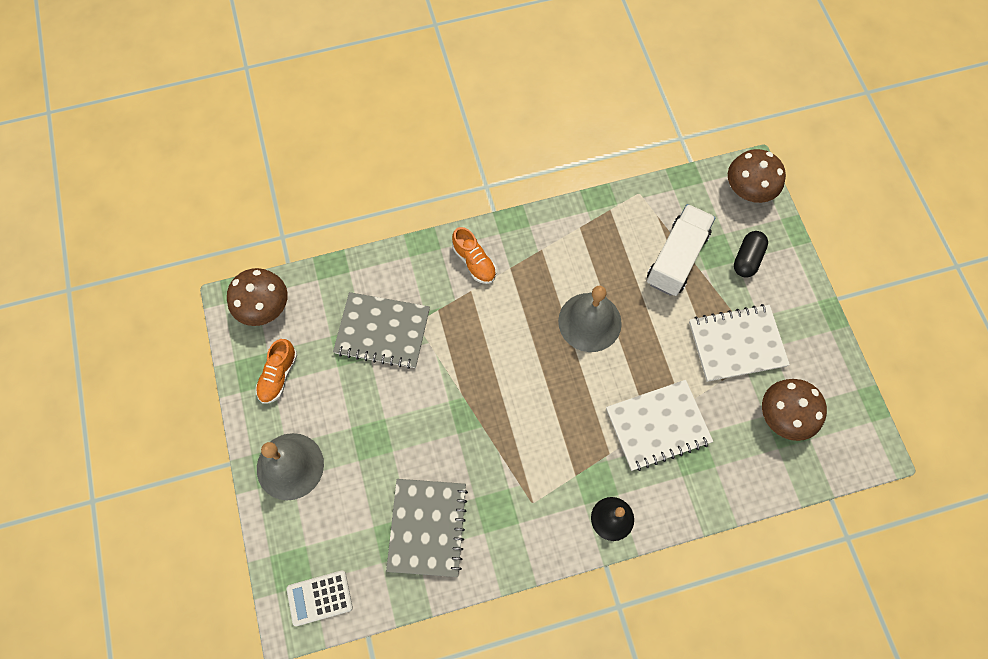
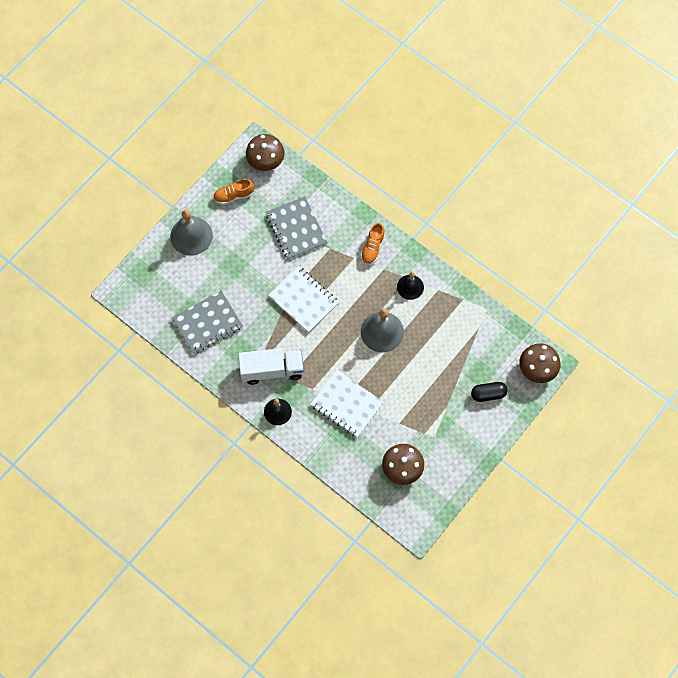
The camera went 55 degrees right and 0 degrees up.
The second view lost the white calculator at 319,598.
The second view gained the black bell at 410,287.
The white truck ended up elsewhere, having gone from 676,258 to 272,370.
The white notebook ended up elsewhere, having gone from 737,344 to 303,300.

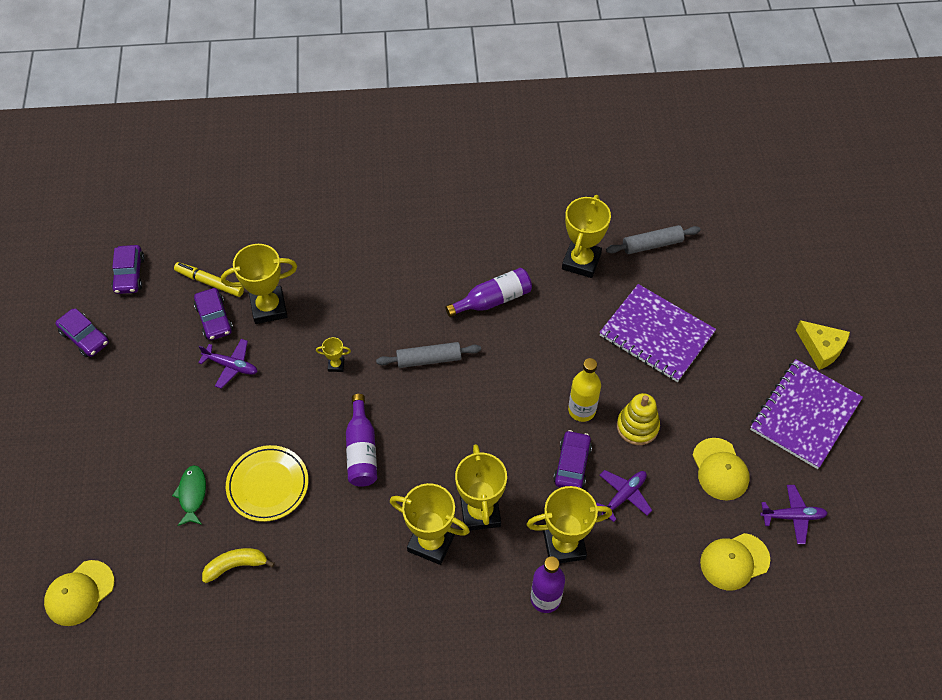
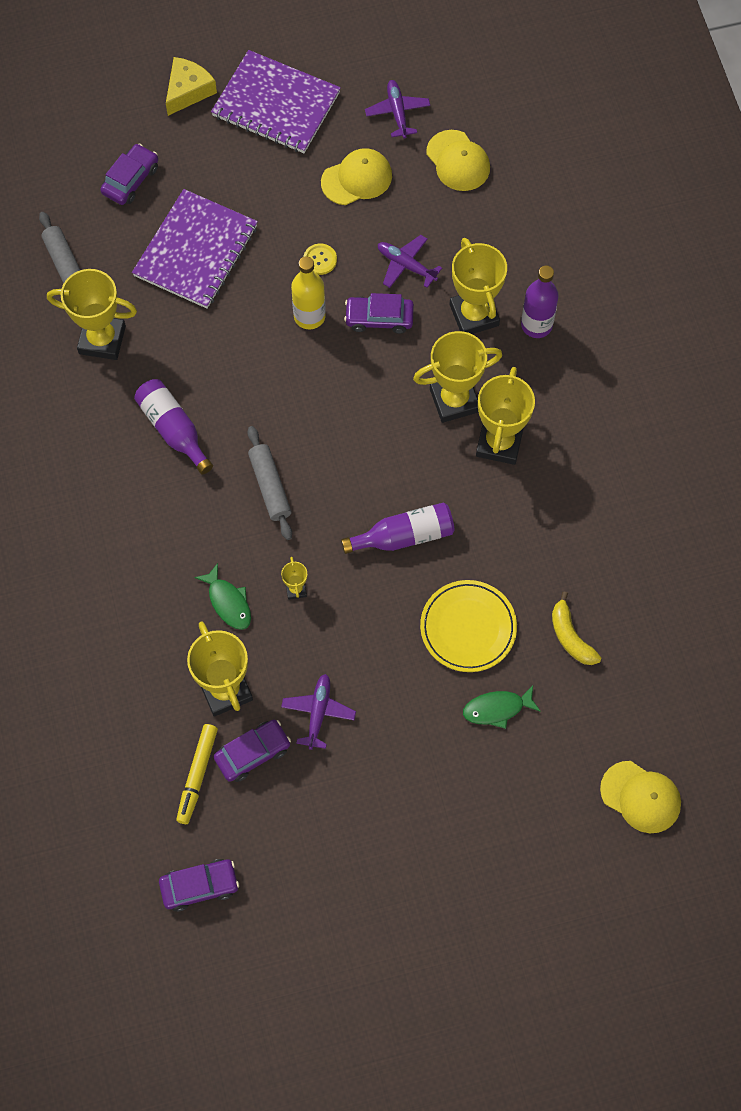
The camera went 100 degrees left and 10 degrees up.
The second view gained the green fish at 228,602.
The purple car ended up elsewhere, having gone from 85,337 to 131,180.
Where the yellow stacking toy stood at 637,426, the yellow button came to stand at 320,260.

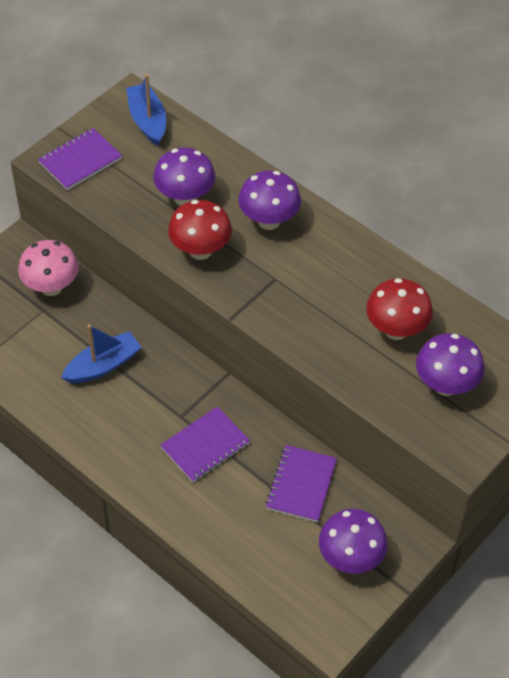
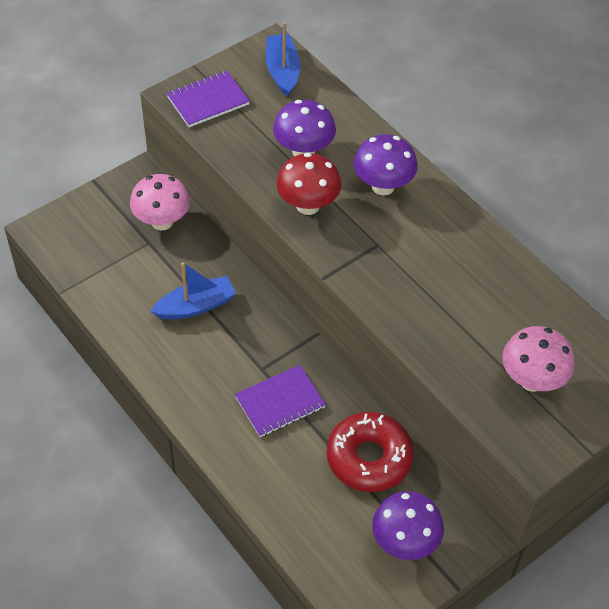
The camera went 10 degrees right and 0 degrees up.
The second view lost the red mushroom at 396,330.
Where the purple notebook stood at 301,485, the red donut came to stand at 369,458.
What was the purple mushroom at 445,385 turned into the pink mushroom at 532,380.

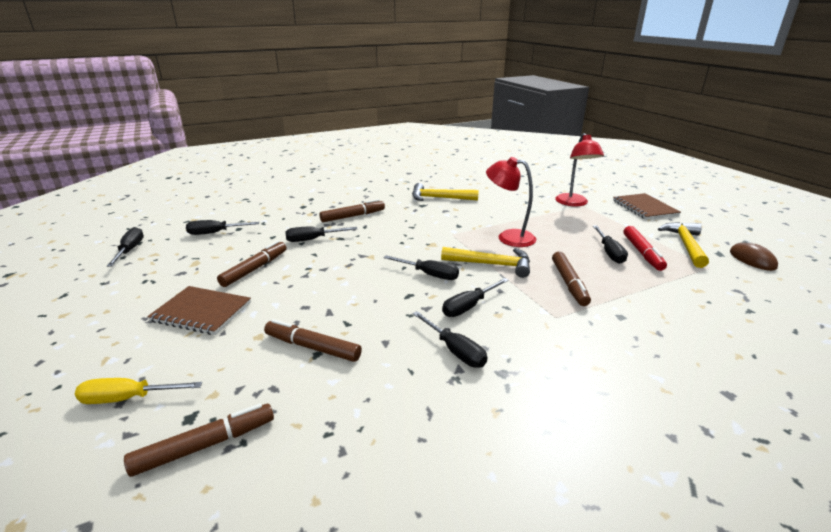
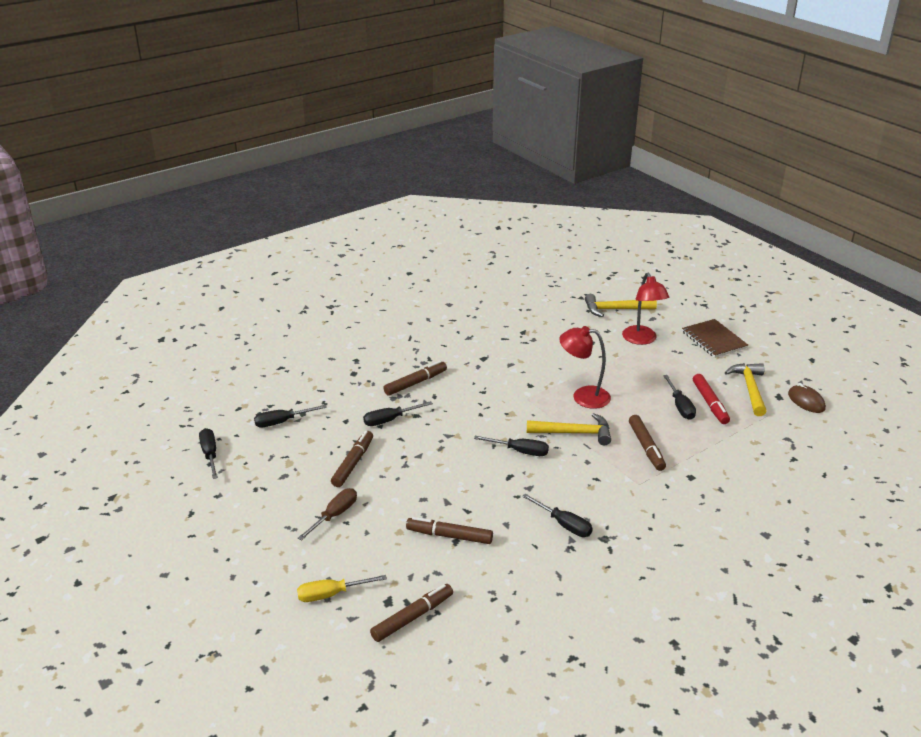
The camera went 10 degrees left and 5 degrees up.
The second view lost the black screwdriver at 469,306.
The yellow hammer ended up elsewhere, having gone from 439,198 to 615,309.
Where the brown notebook stood at 202,312, the brown screwdriver came to stand at 335,515.

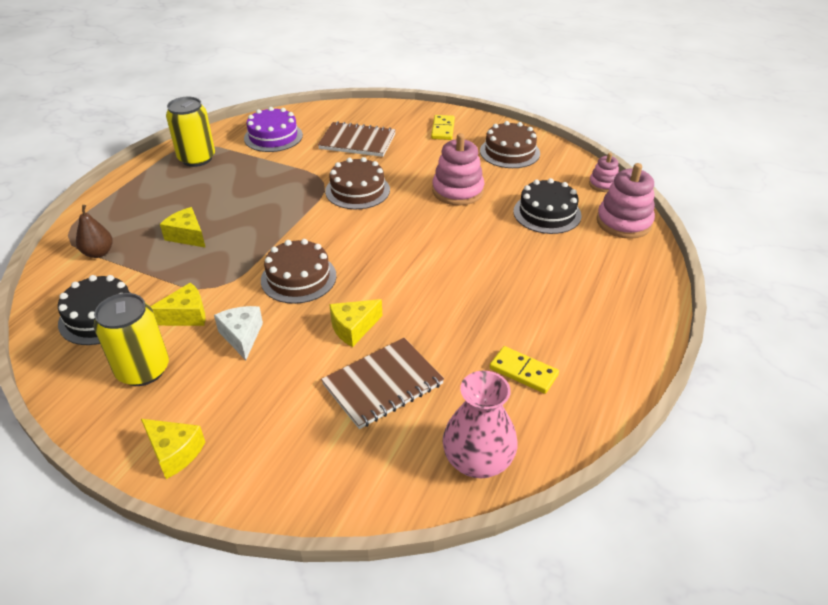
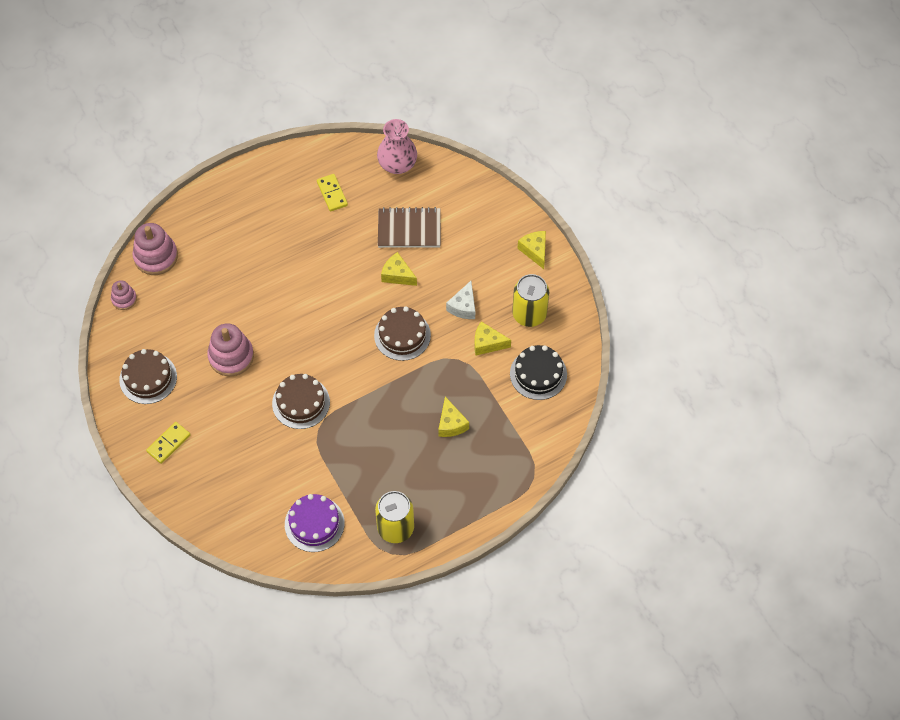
The camera went 145 degrees left and 20 degrees up.
The second view lost the brown pear at 98,253.
The second view lost the brown notebook at 357,141.
The second view lost the black cake at 547,213.
The yellow cheese at 353,328 ended up facing another way, 150 degrees counterclockwise from before.

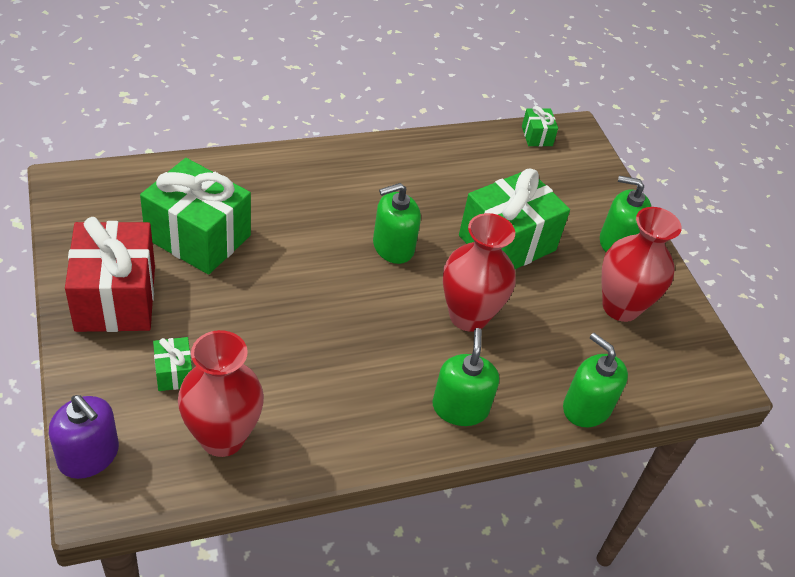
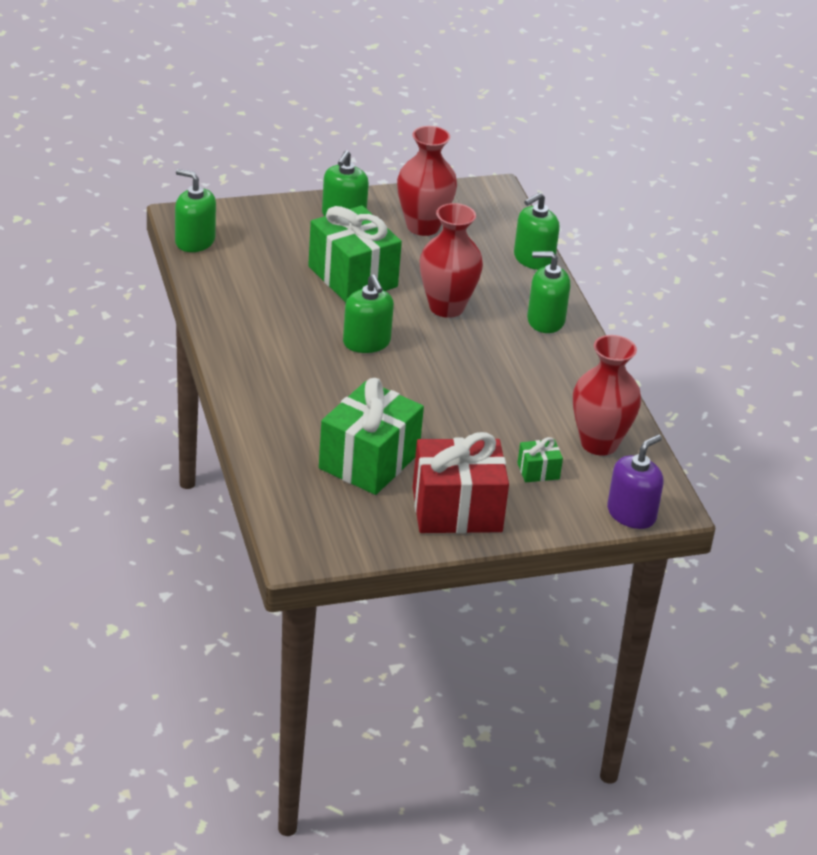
The camera went 85 degrees left and 10 degrees down.
Where the green gift stood at 537,136, the green soap dispenser came to stand at 195,241.

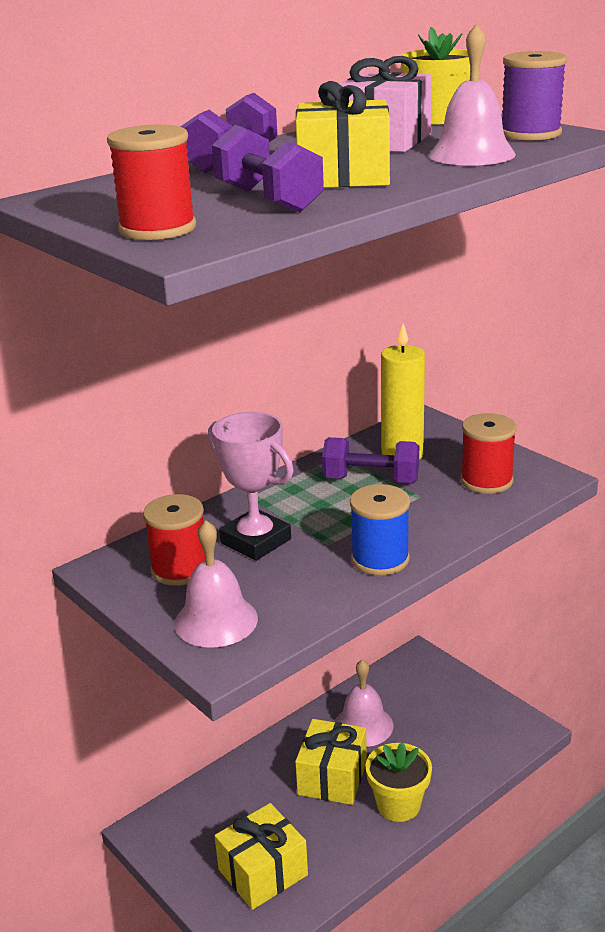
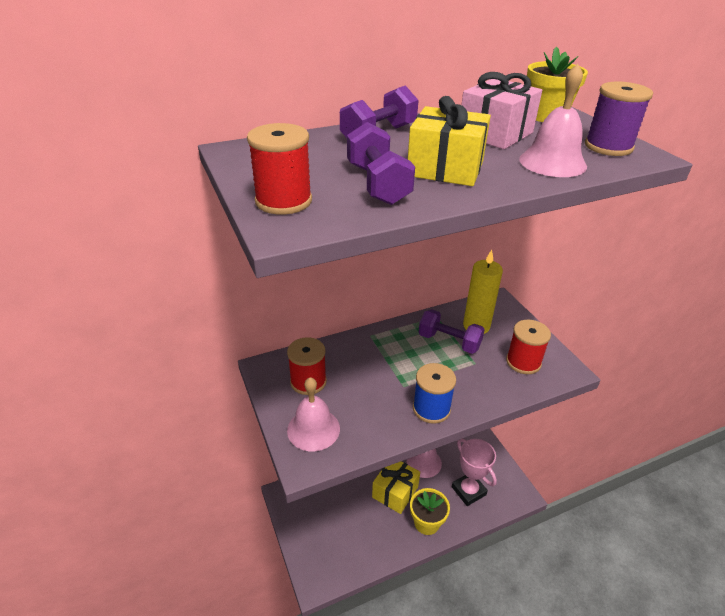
The camera went 15 degrees right and 10 degrees up.
The second view lost the yellow gift at 263,872.
The pink trophy ended up elsewhere, having gone from 256,541 to 468,491.

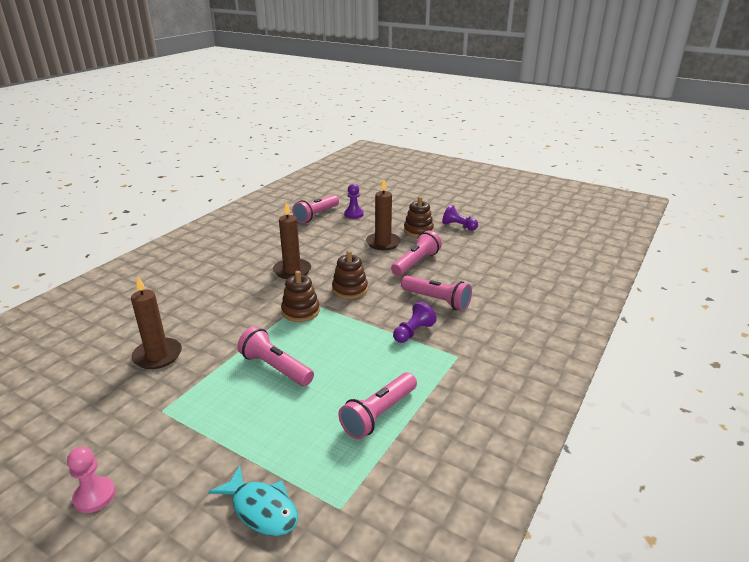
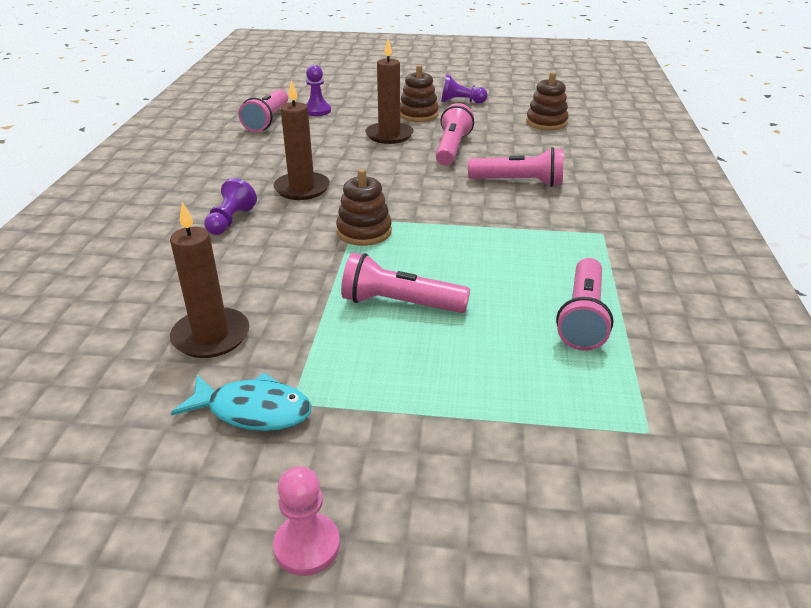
The camera went 25 degrees left and 5 degrees up.
The turquoise fish ended up elsewhere, having gone from 261,509 to 253,410.
The brown stacking toy ended up elsewhere, having gone from 350,289 to 546,123.
The purple pawn ended up elsewhere, having gone from 413,332 to 230,221.

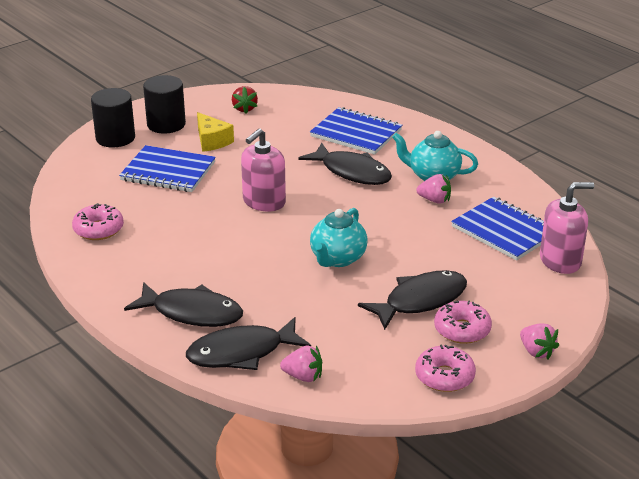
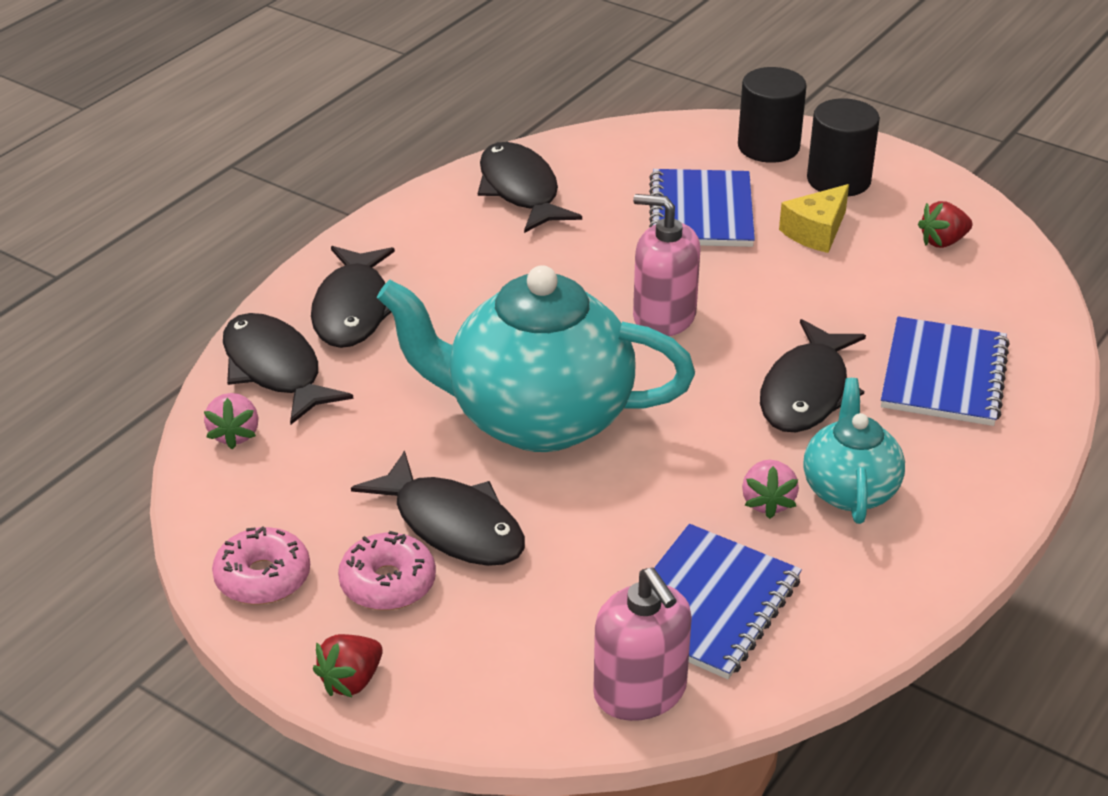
The camera went 75 degrees right and 5 degrees up.
Where the pink donut stood at 98,229, the black fish came to stand at 520,190.
What was the pink strawberry at 536,351 turned into the red strawberry at 351,681.
The size of the turquoise teapot at 337,258 changed by a factor of 1.92.

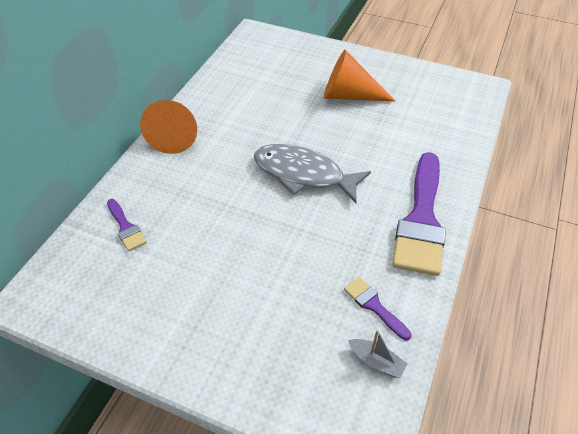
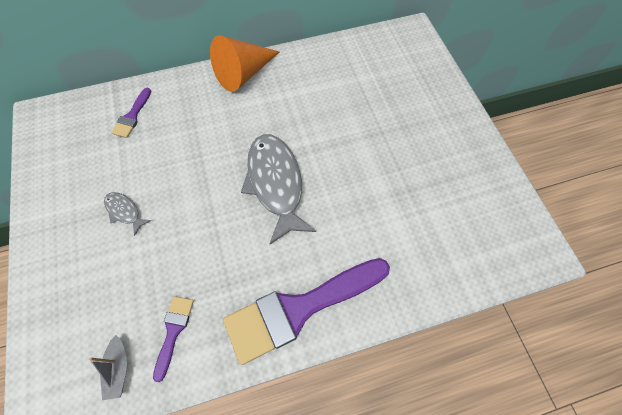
The camera went 50 degrees right and 15 degrees up.
The second view lost the orange cone at 349,95.
The second view gained the grey fish at 124,211.

